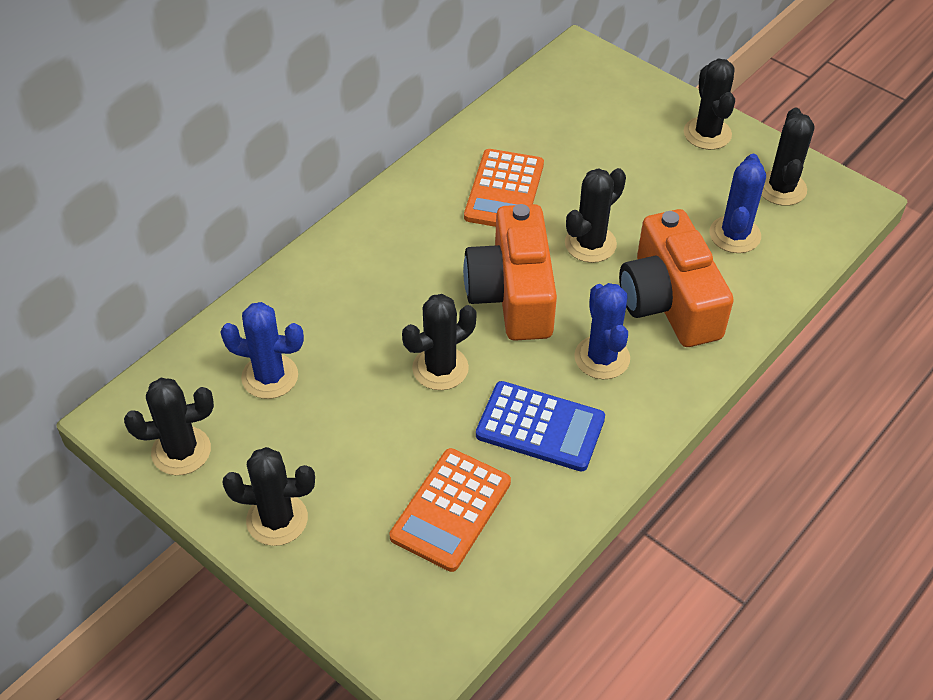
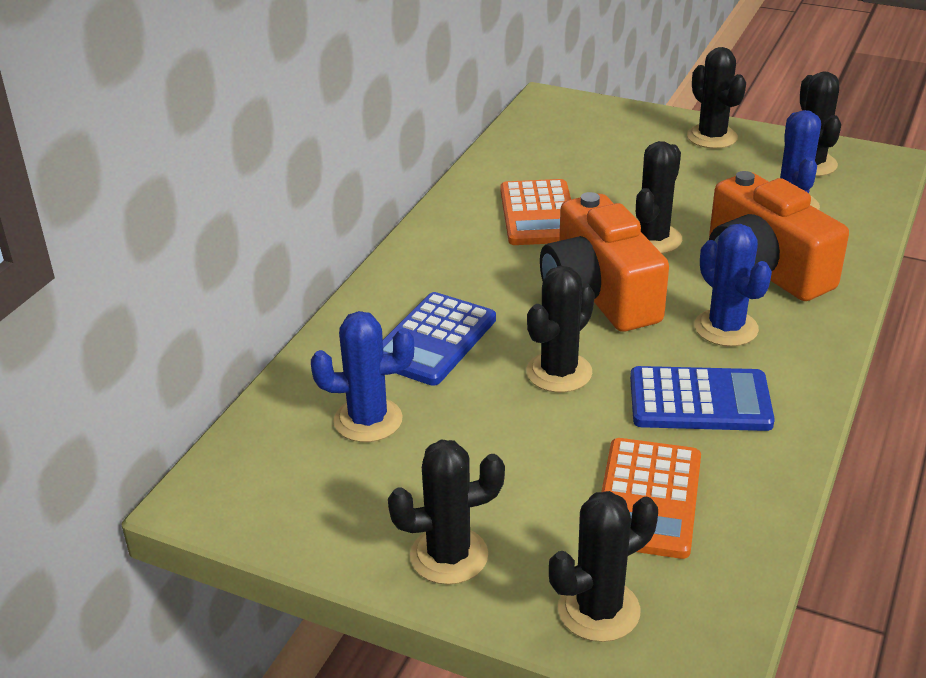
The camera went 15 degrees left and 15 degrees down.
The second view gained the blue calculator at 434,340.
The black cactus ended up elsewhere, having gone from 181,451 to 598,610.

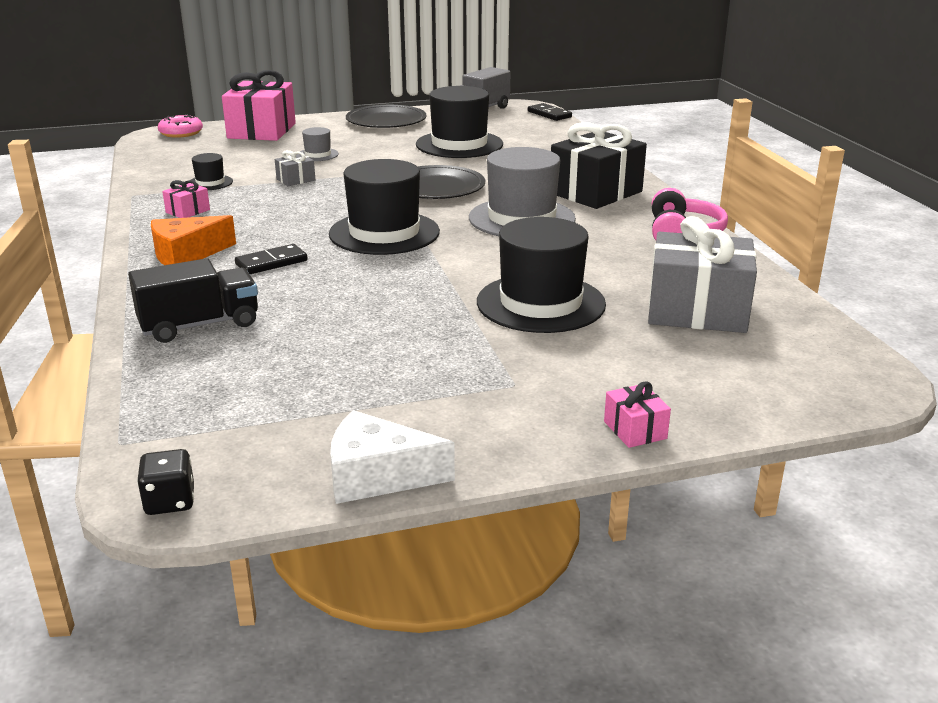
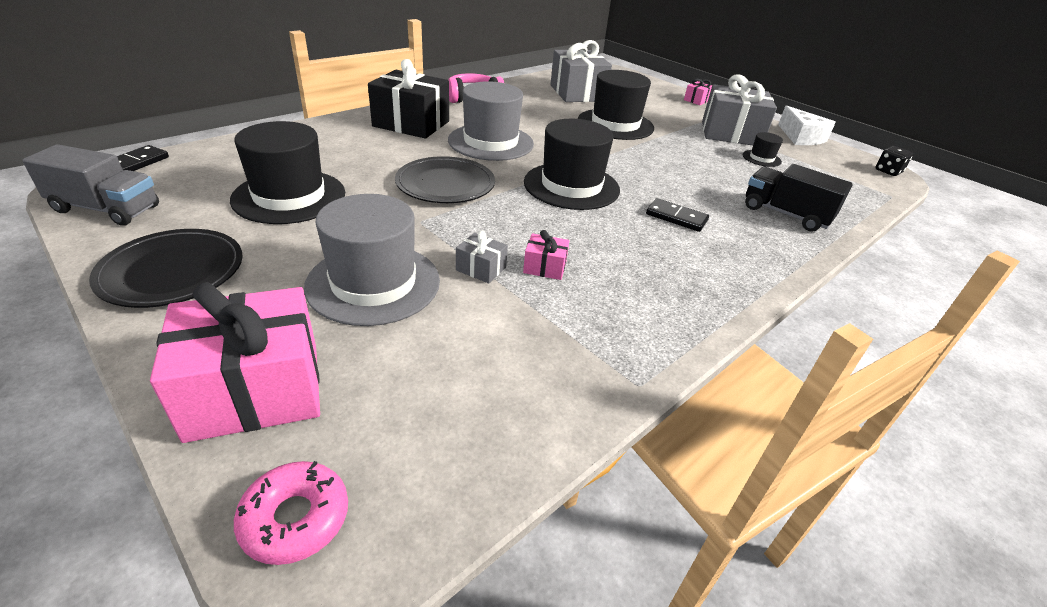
The camera went 120 degrees left and 10 degrees up.
The second view lost the orange cheese at 187,254.
The second view gained the grey gift at 731,134.
The pink gift ended up elsewhere, having gone from 188,211 to 545,267.
The black hat ended up elsewhere, having gone from 210,183 to 761,158.
The size of the grey hat at 318,155 changed by a factor of 2.18.

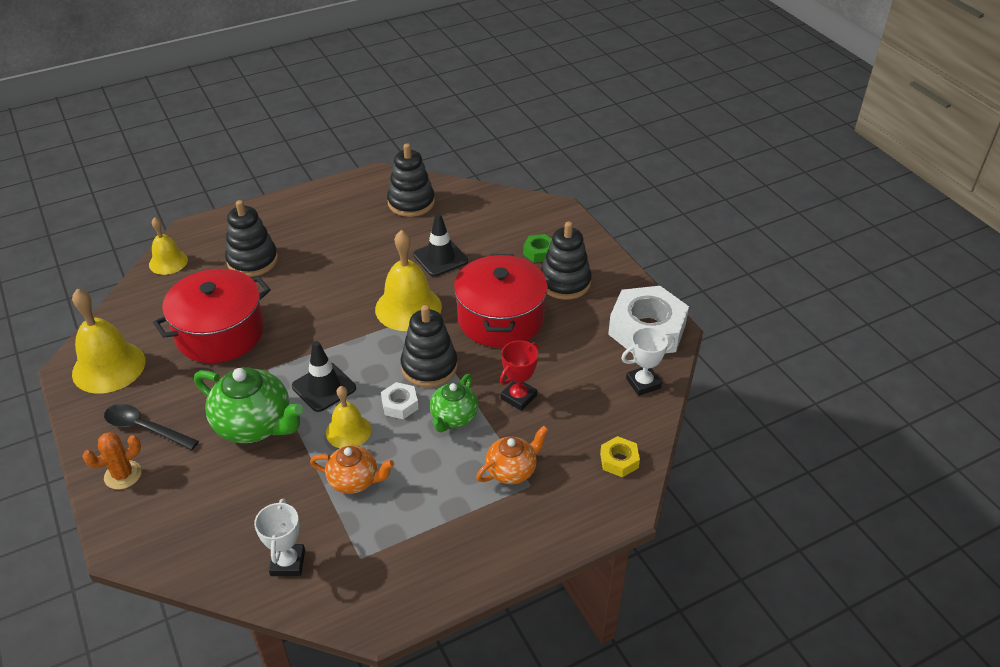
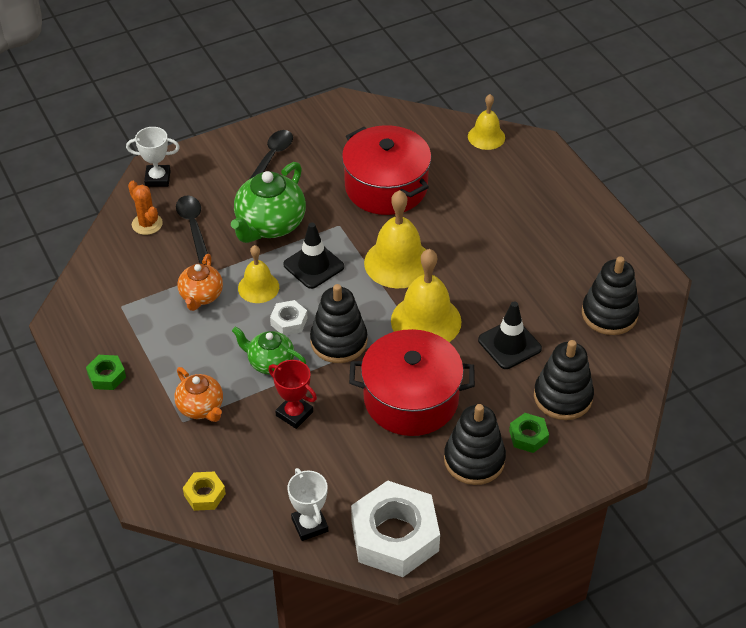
The camera went 90 degrees right and 5 degrees up.
The second view gained the green nut at 107,376.
The second view gained the black spoon at 193,227.
The yellow bell ended up elsewhere, having gone from 109,367 to 398,263.
The orange cactus ended up elsewhere, having gone from 123,475 to 147,224.
The black stacking toy ended up elsewhere, having gone from 252,261 to 563,397.
The white trophy ended up elsewhere, having gone from 288,563 to 157,178.

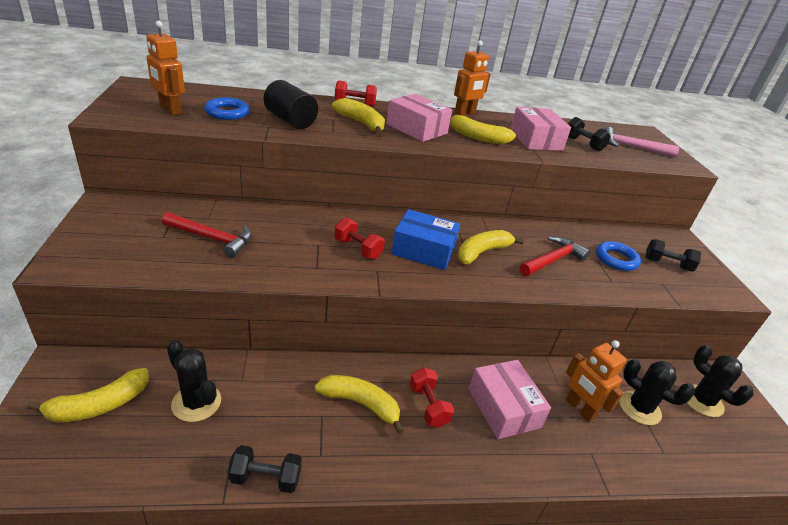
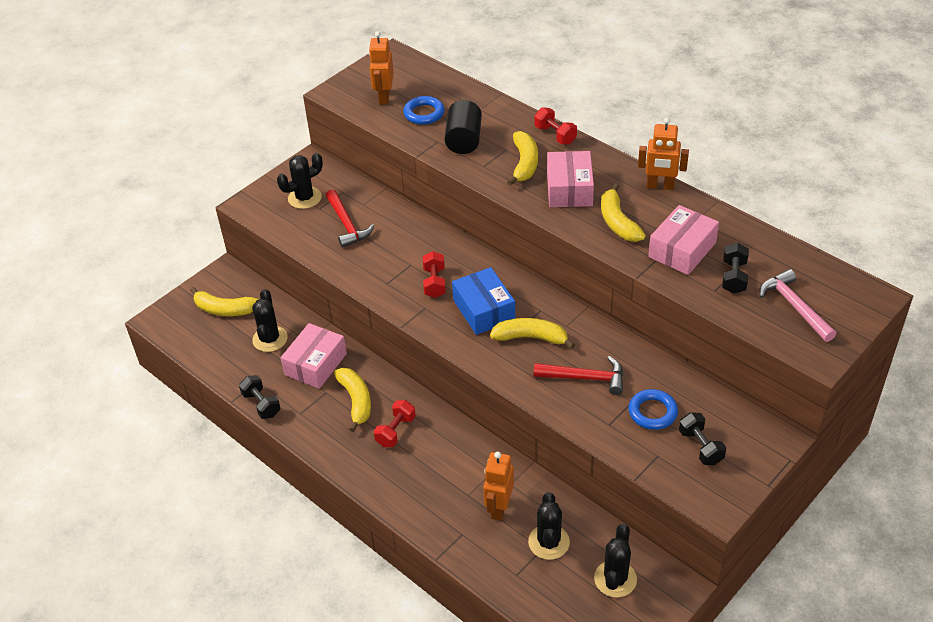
The camera went 55 degrees right and 10 degrees up.
The second view gained the black cactus at 304,198.
The pink box ended up elsewhere, having gone from 503,408 to 315,364.

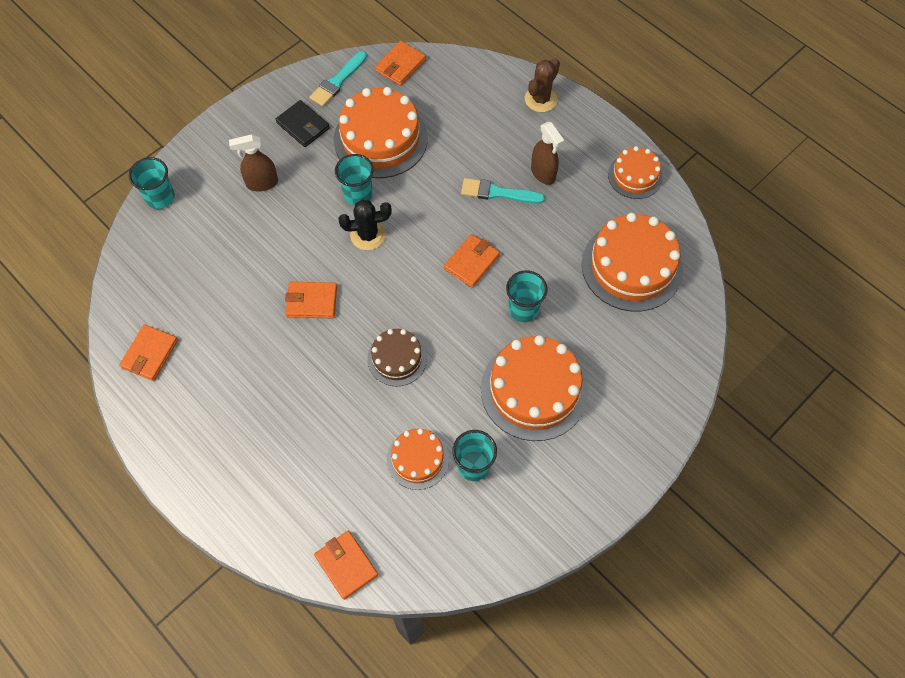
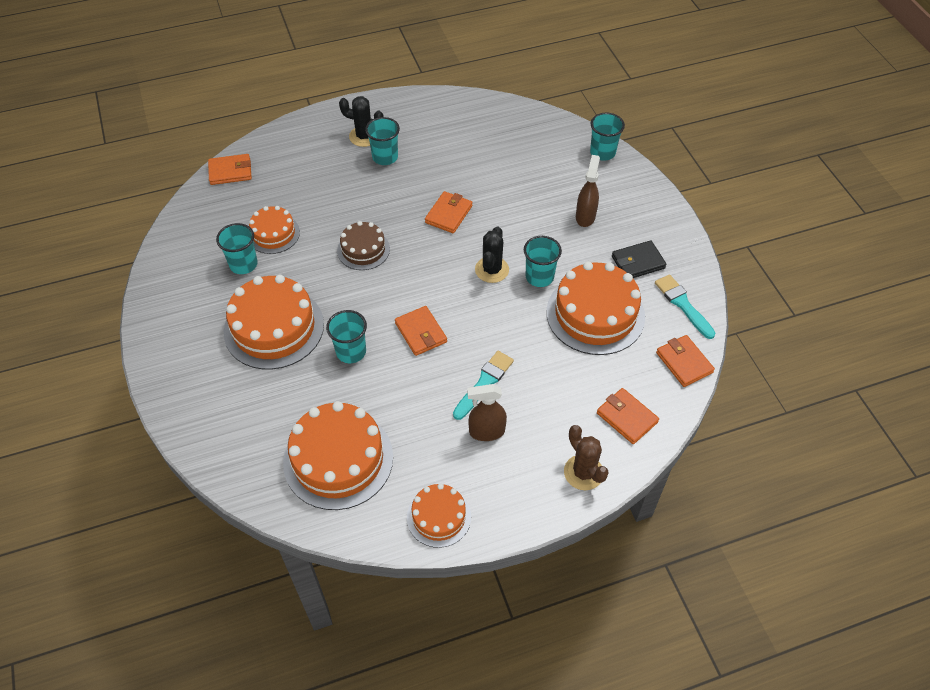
The camera went 115 degrees right and 10 degrees down.
The second view gained the black cactus at 364,136.
The second view gained the turquoise cup at 385,157.
The orange wallet ended up elsewhere, having gone from 150,354 to 627,417.

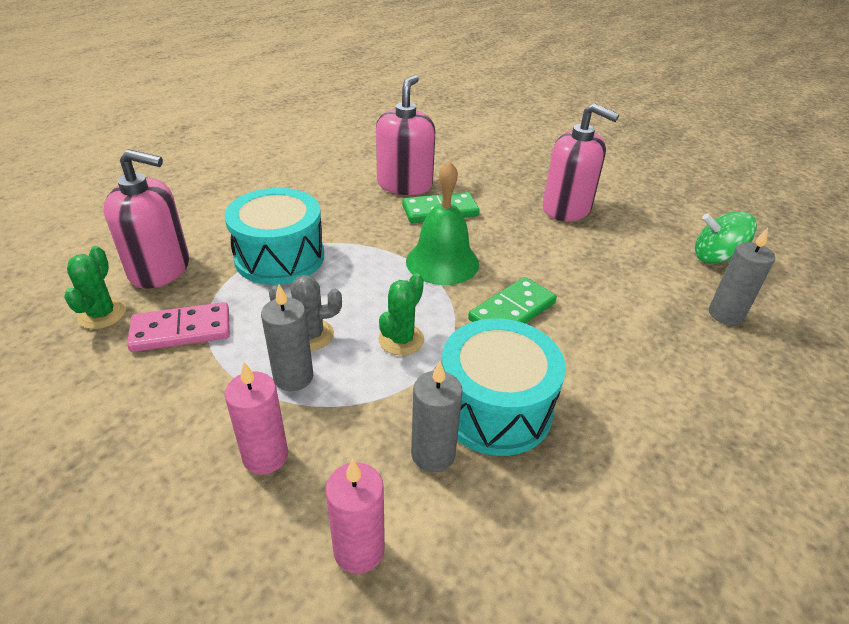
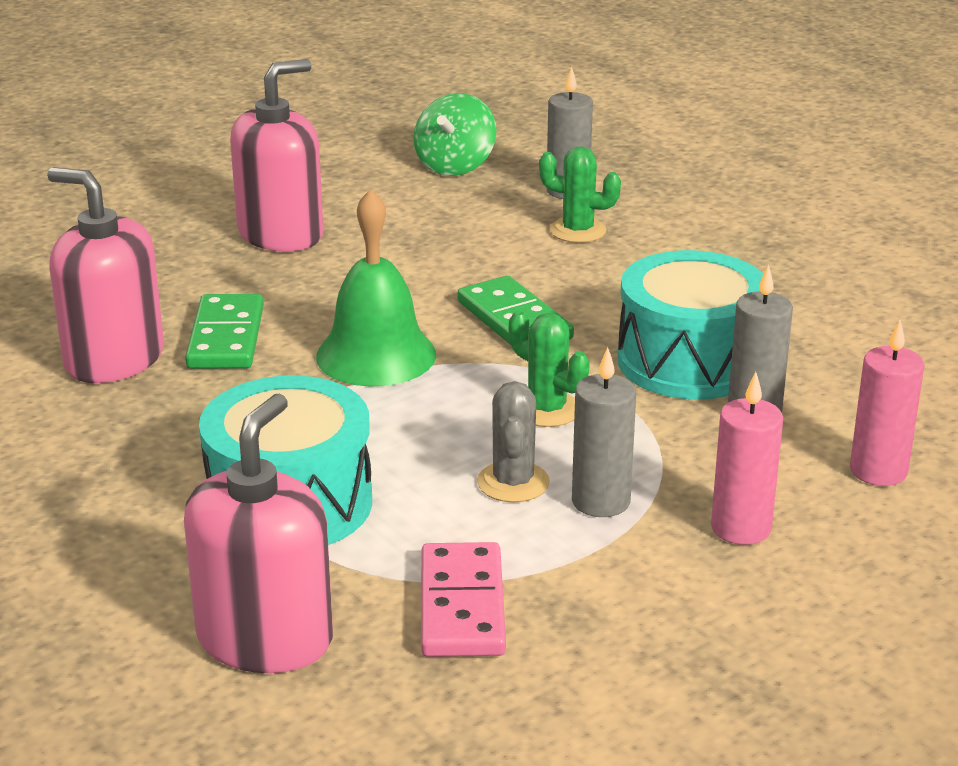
The camera went 75 degrees left and 10 degrees down.
The green cactus ended up elsewhere, having gone from 102,314 to 577,231.

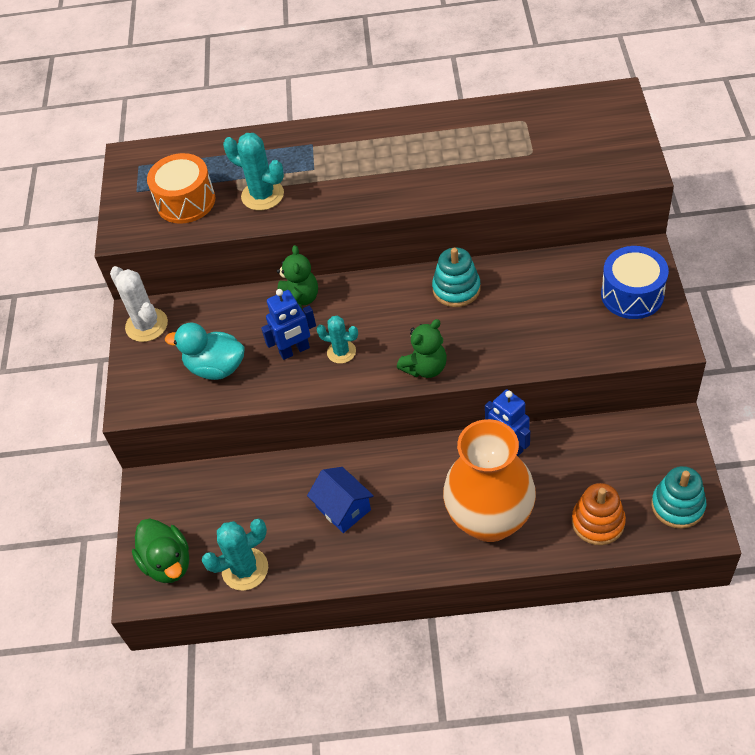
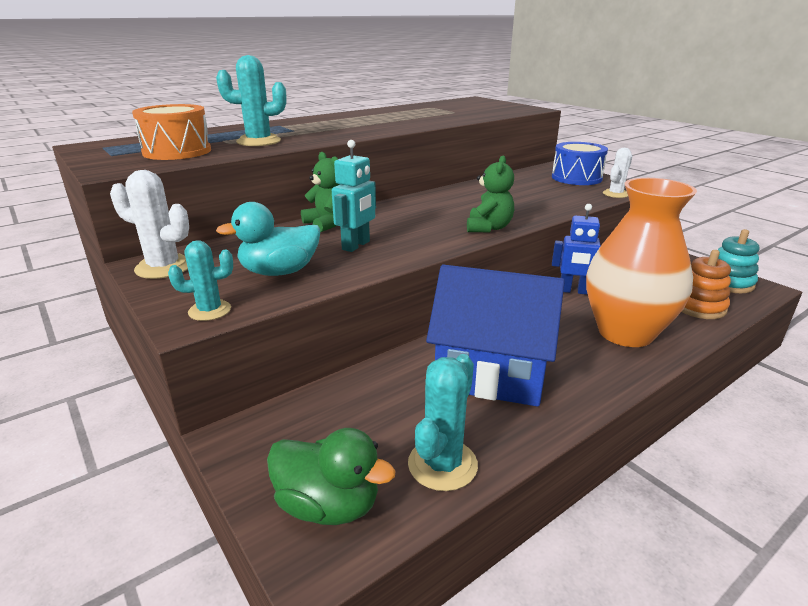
The camera went 40 degrees left and 25 degrees down.
The second view lost the turquoise stacking toy at 456,289.
The second view gained the white cactus at 615,194.
The turquoise cactus ended up elsewhere, having gone from 341,352 to 210,310.
What was the blue robot at 294,350 turned into the turquoise robot at 356,245.
The size of the blue house at 343,508 changed by a factor of 1.94.

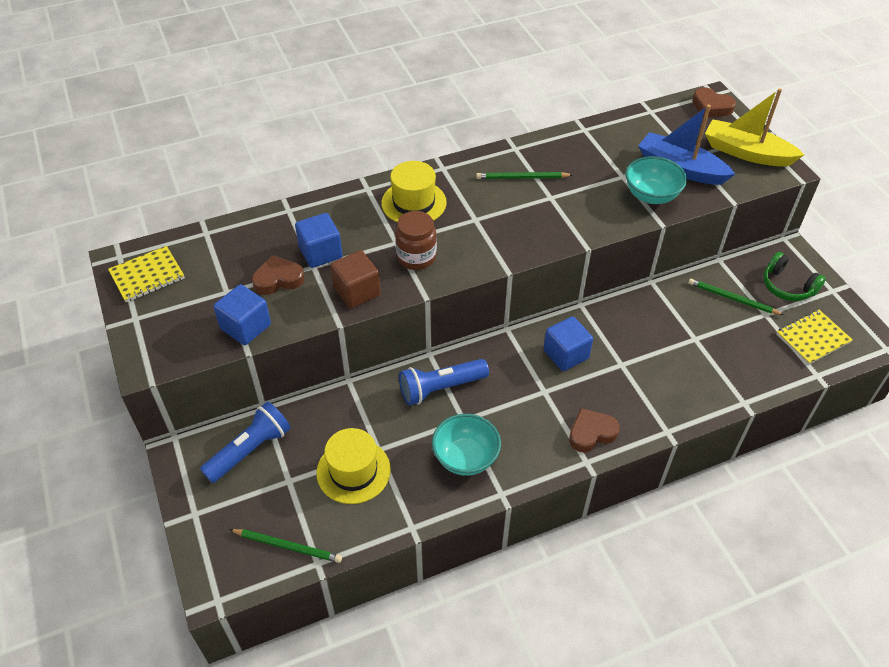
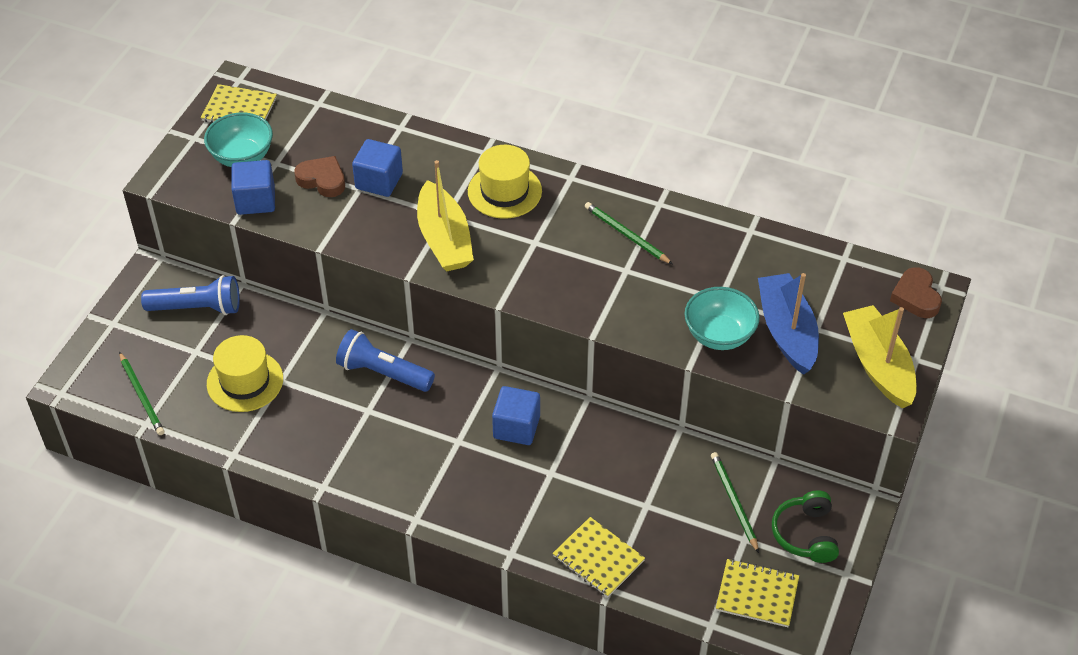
The camera went 45 degrees right and 0 degrees up.
The second view lost the brown cube at 357,291.
The second view lost the brown heart at 591,433.
The second view gained the yellow notebook at 598,559.
The turquoise bowl ended up elsewhere, having gone from 465,458 to 242,157.
Where the brown jar stood at 416,257, the yellow boat came to stand at 444,239.

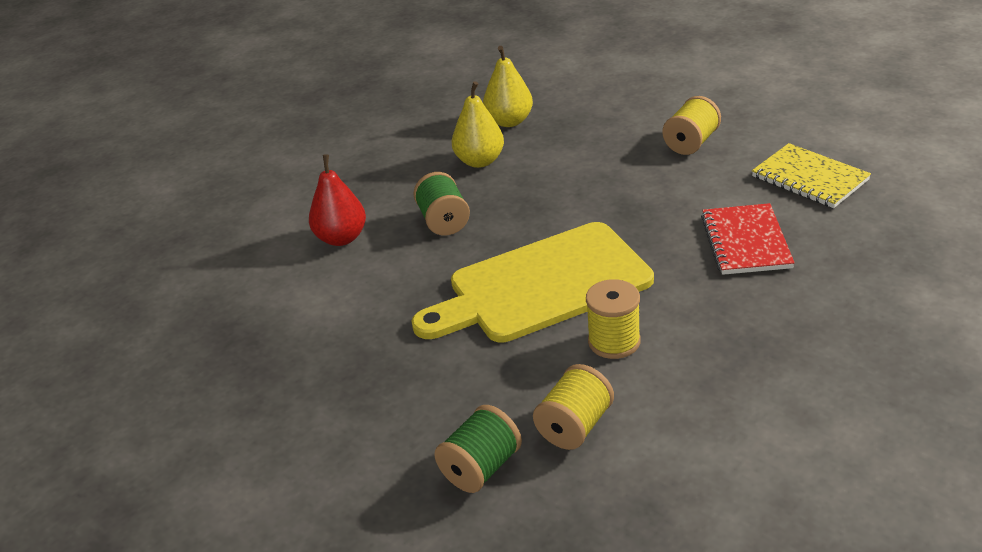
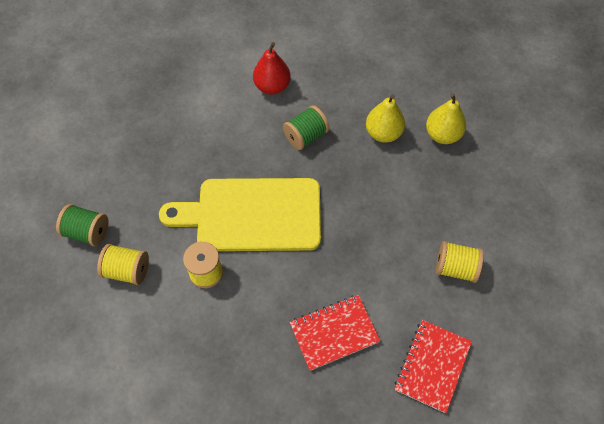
The camera went 65 degrees right and 25 degrees up.
What was the yellow notebook at 809,178 turned into the red notebook at 432,366.
The yellow cutting board at 541,285 ended up facing another way, 45 degrees counterclockwise from before.

